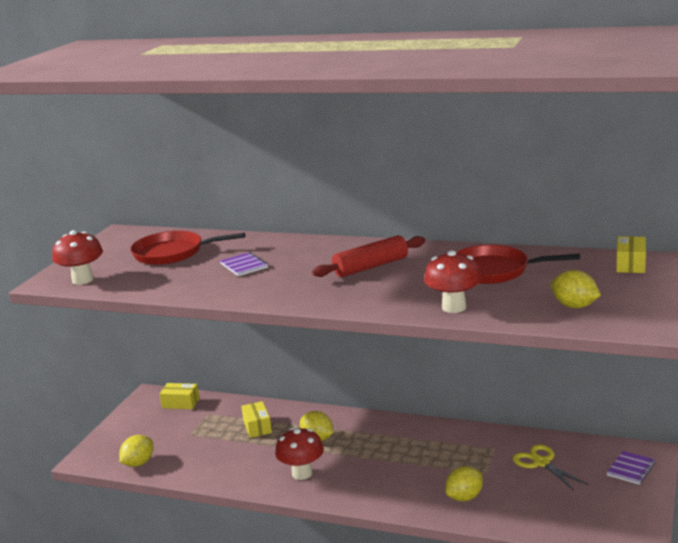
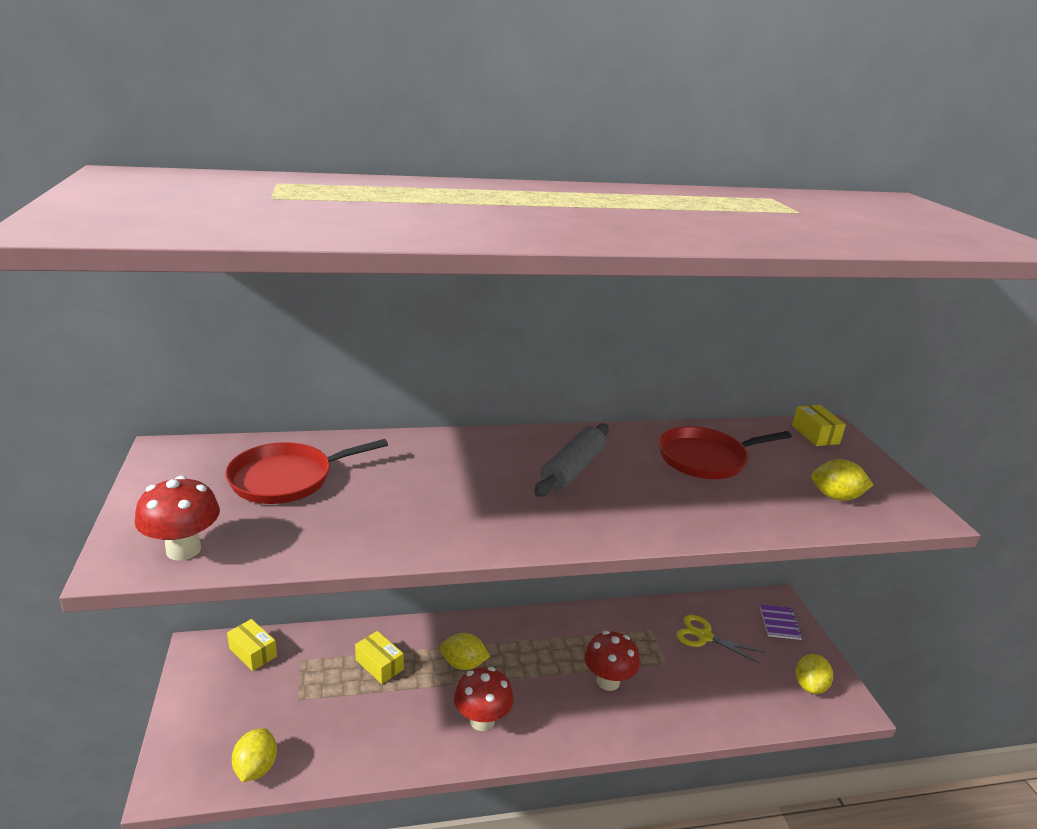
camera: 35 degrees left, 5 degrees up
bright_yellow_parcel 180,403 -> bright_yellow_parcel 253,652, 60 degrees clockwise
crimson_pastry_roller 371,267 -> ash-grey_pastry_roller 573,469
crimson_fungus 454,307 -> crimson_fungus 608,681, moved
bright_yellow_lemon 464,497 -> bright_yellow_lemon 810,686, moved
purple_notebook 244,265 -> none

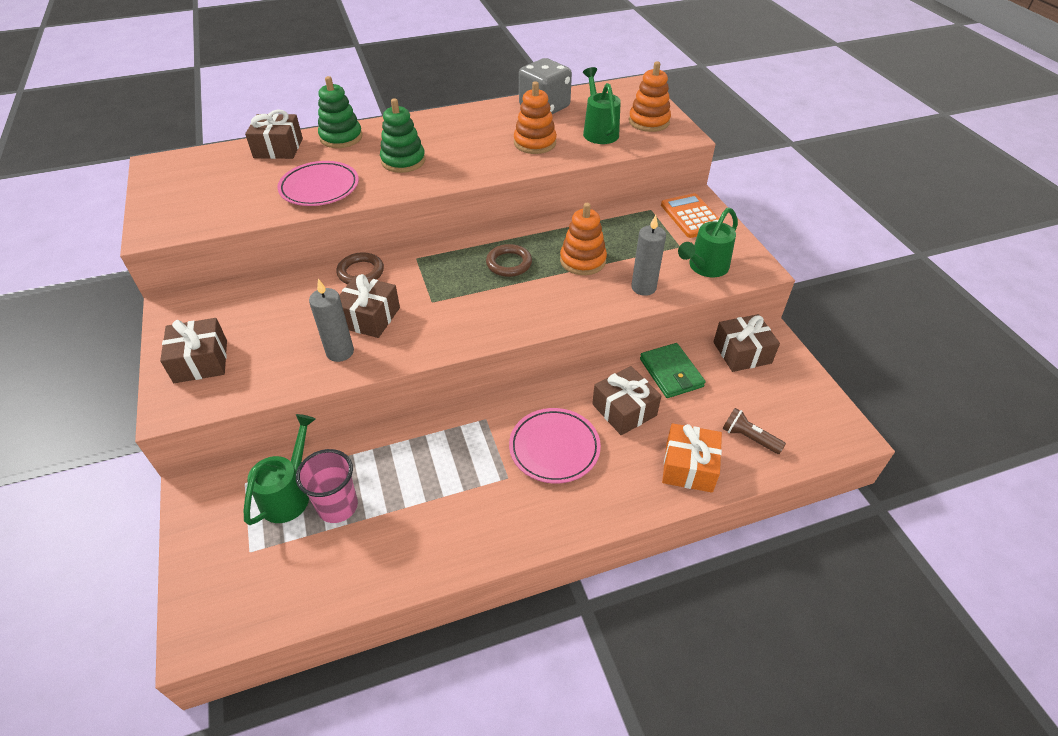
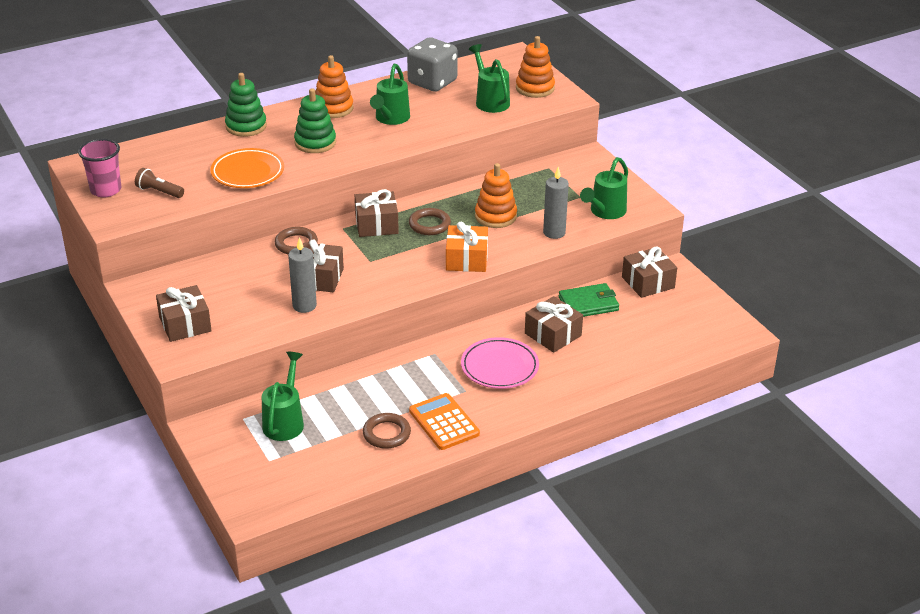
camera: 10 degrees left, 10 degrees down
rosy_tumbler 338,506 -> rosy_tumbler 106,190, moved
dark_brown_torch 749,438 -> dark_brown_torch 159,192, moved
rosy_flat_dish 319,188 -> orange_flat_dish 248,172
orange_stacking_toy 535,143 -> orange_stacking_toy 333,108, moved
dark_brown_wrapped_gift 278,148 -> dark_brown_wrapped_gift 376,224, moved
none -> dark_brown_torus 386,434
none -> green_watering_pot 391,119
orange_pocket_calculator 692,216 -> orange_pocket_calculator 444,422, moved
orange_wrapped_gift 688,467 -> orange_wrapped_gift 466,259, moved
green_card_wallet 671,373 -> green_card_wallet 588,304, 75 degrees counterclockwise

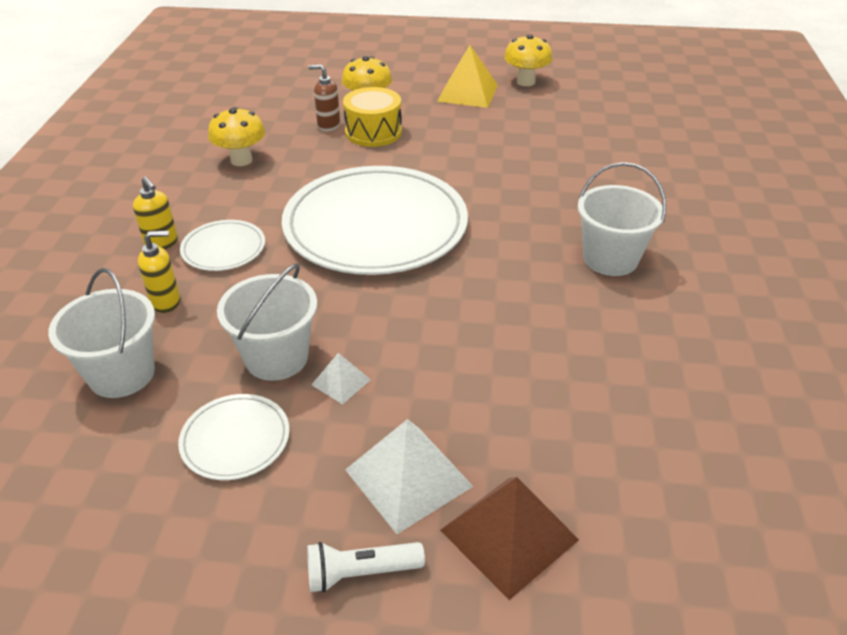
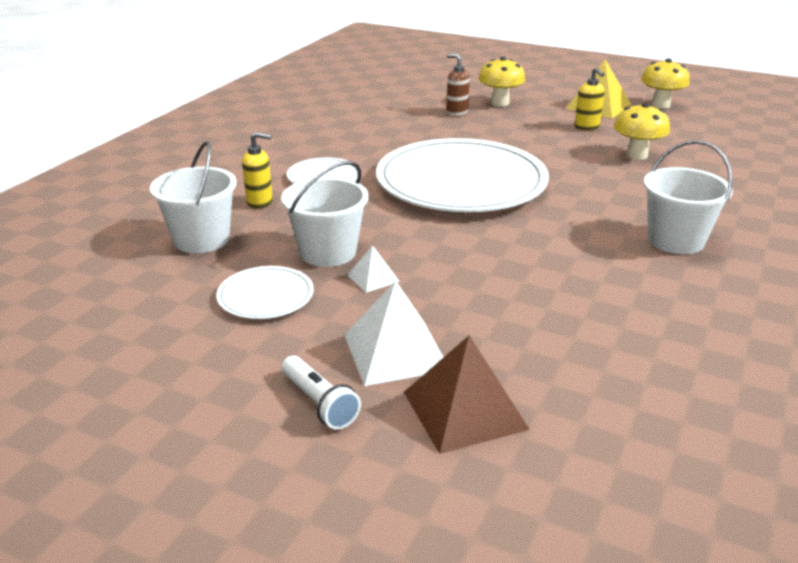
camera: 20 degrees right, 10 degrees down
pure_white_torch 361,573 -> pure_white_torch 319,403, 135 degrees counterclockwise
bright_yellow_pump_bottle 162,243 -> bright_yellow_pump_bottle 587,127, moved
bright_yellow_fungus 241,160 -> bright_yellow_fungus 637,155, moved
bright_yellow_drum 373,132 -> none

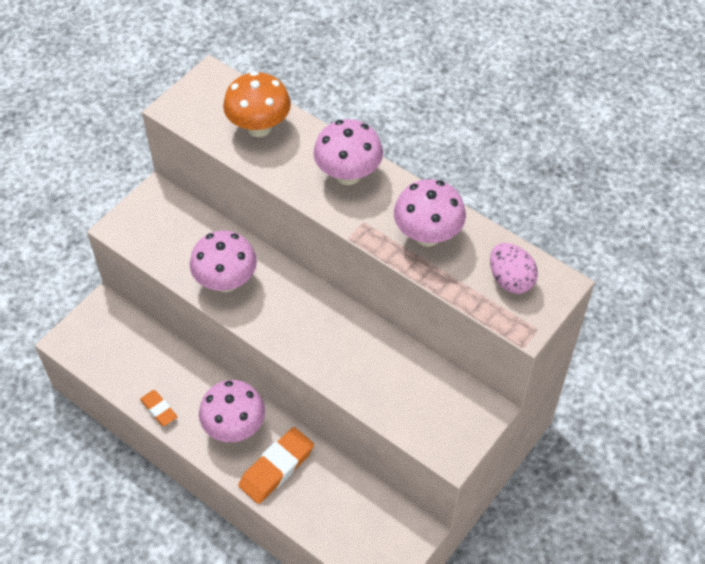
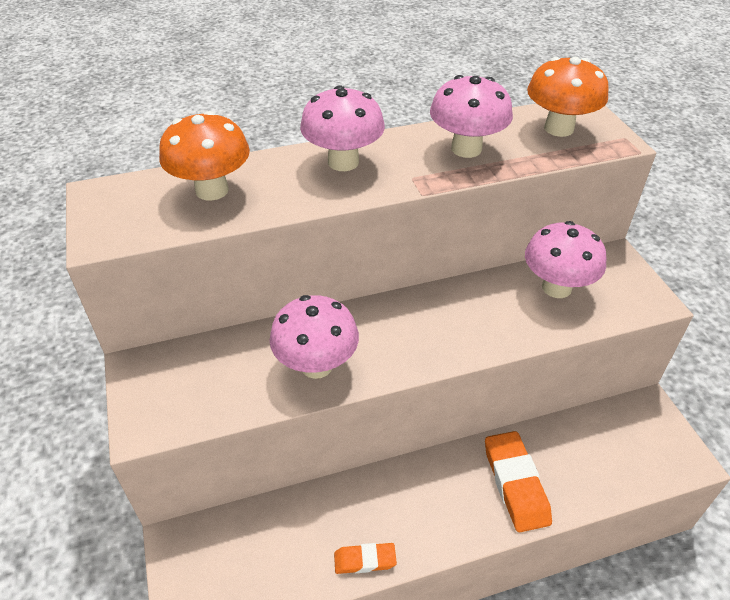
camera: 55 degrees left, 10 degrees down
rosy_fungus 234,427 -> rosy_fungus 556,287, moved
rosy_egg 510,280 -> orange_fungus 559,128

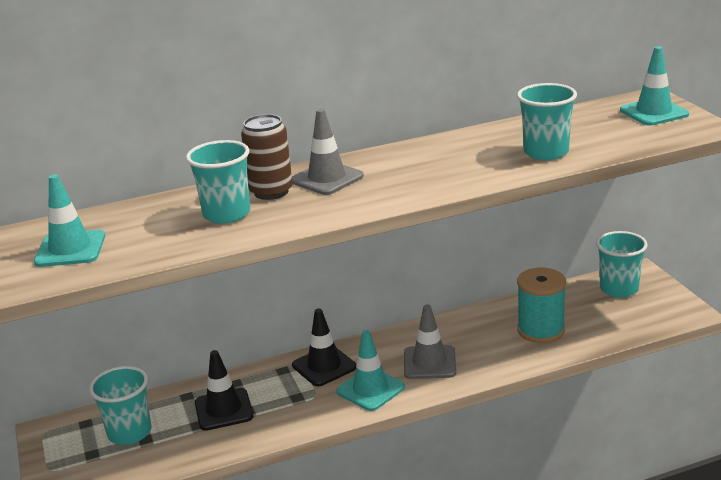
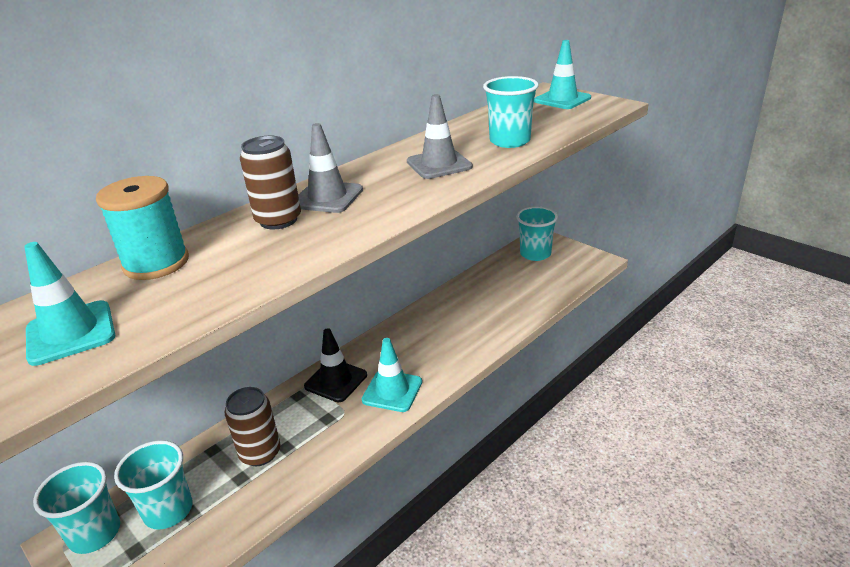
camera: 25 degrees left, 5 degrees up
teal_tumbler 226,214 -> teal_tumbler 95,533, moved
teal_reel_of_thread 541,330 -> teal_reel_of_thread 156,263, moved
ebony_safety_cone 223,410 -> dark_brown_tin 260,453
ash-grey_safety_cone 429,363 -> ash-grey_safety_cone 439,164, moved

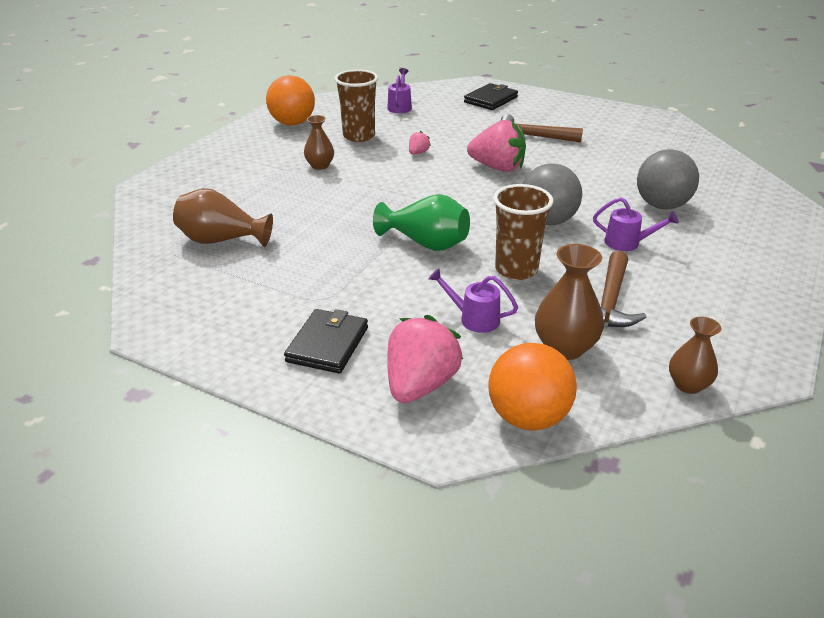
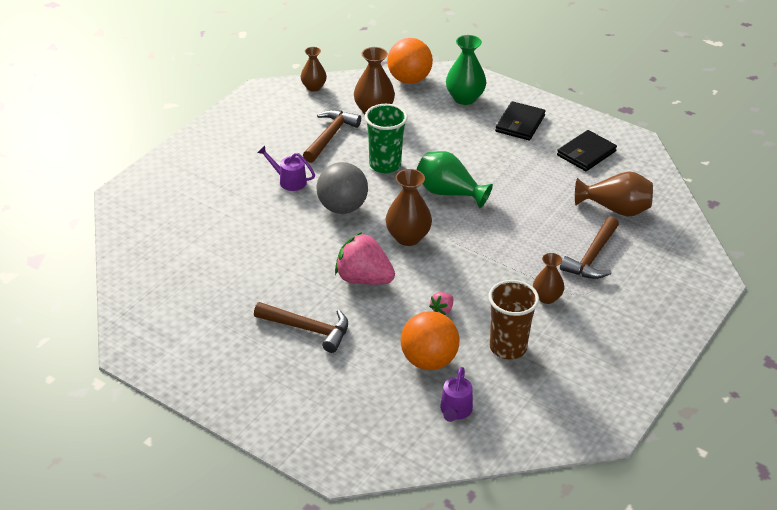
camera: 175 degrees left, 5 degrees up
dark_brown_tumbler 516,269 -> green_tumbler 385,165
none -> dark_brown_flower_vase 408,237
orange_ball 292,123 -> orange_ball 429,361, moved
rosy_toy_strawberry 420,385 -> green_flower_vase 464,98
ebony_card_wallet 491,100 -> ebony_card_wallet 586,153, moved
none -> dark_brown_hammer 592,257
purple_watering_pot 473,318 -> none
ash-grey_ball 661,205 -> none

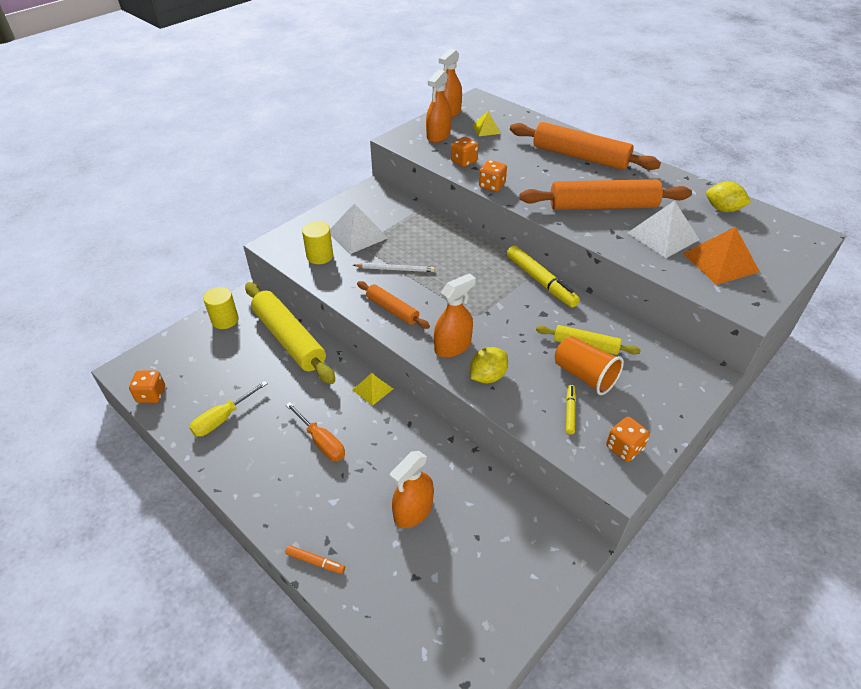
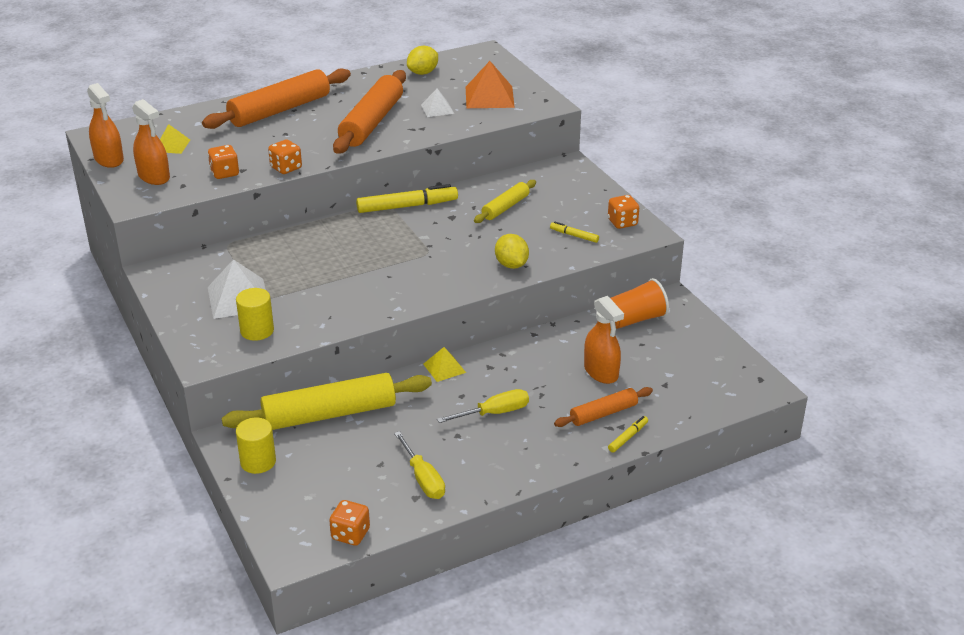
camera: 70 degrees left, 10 degrees down
pure_white_solid_pyramid 663,236 -> pure_white_solid_pyramid 437,109, x0.58
orange_flat_screwdriver 321,442 -> bright_yellow_flat_screwdriver 494,413
orange_pastry_roller 392,309 -> orange_pastry_roller 603,413, moved
orange_felt_pen 315,562 -> bright_yellow_felt_pen 628,437
orange_tumbler 584,375 -> orange_tumbler 635,319, moved
pure_white_lead_pencil 395,269 -> none
orange_sprayer 452,346 -> none

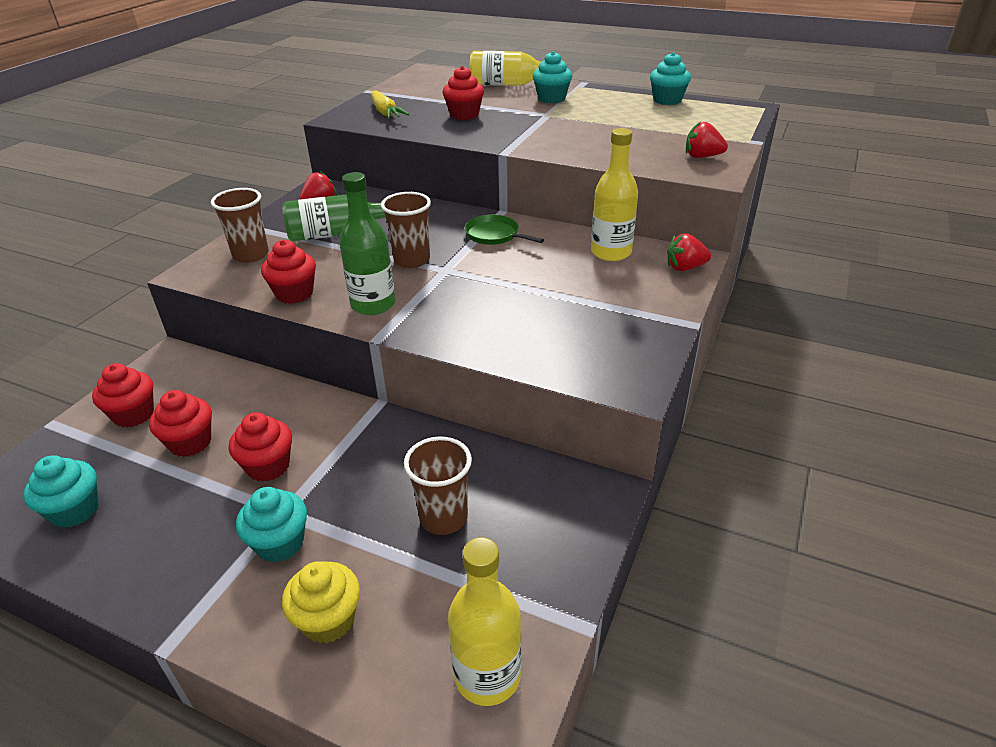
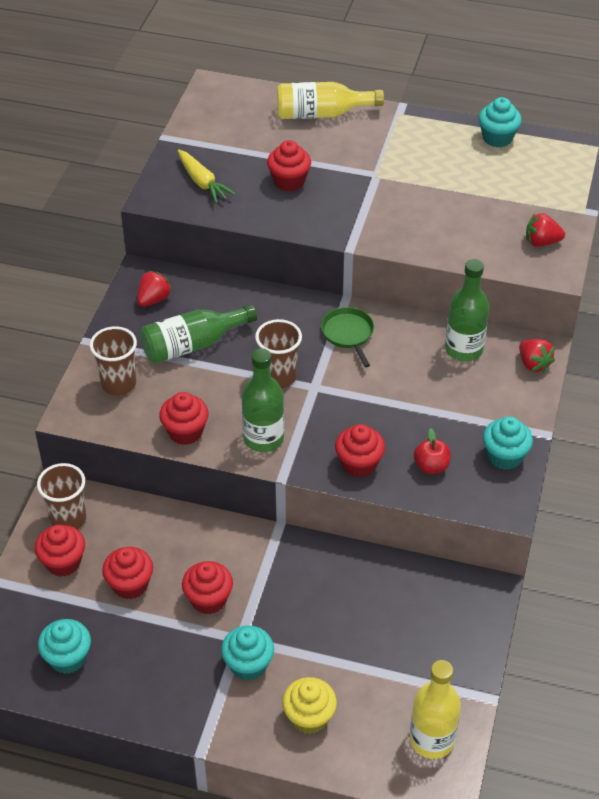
camera: 10 degrees left, 10 degrees up
dark_brown_tumbler 443,518 -> dark_brown_tumbler 68,519, moved
green_frying_pan 494,235 -> green_frying_pan 348,334, 45 degrees clockwise
none -> crimson_cupcake 359,464
none -> crimson_apple_fruit 431,466
bright_yellow_drink_bottle 611,252 -> green_drink_bottle 464,349
teal_cupcake 551,98 -> teal_cupcake 504,456, moved
crimson_toy_strawberry 685,268 -> crimson_toy_strawberry 533,364, 105 degrees counterclockwise

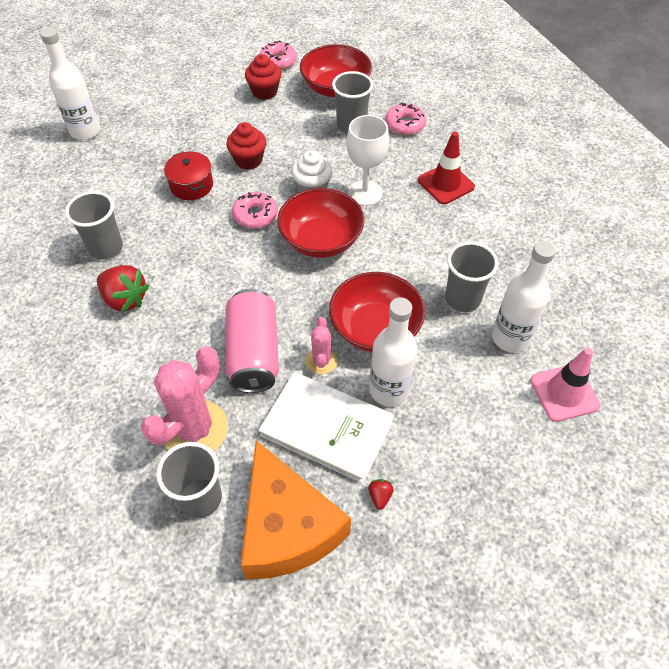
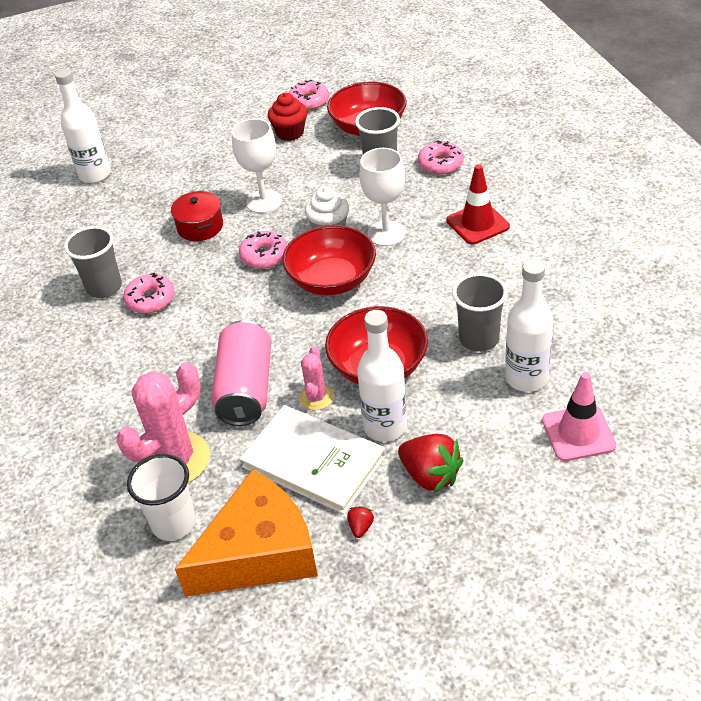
camera: 10 degrees right, 10 degrees down
none -> rosy_donut 150,299
ash-grey_tumbler 200,498 -> pure_white_tumbler 174,523
orange_piece_of_cheese 287,527 -> orange_piece_of_cheese 259,552, 105 degrees counterclockwise
crimson_cupcake 248,160 -> pure_white_goblet 264,201
crimson_toy_strawberry 125,299 -> crimson_toy_strawberry 430,475, moved

